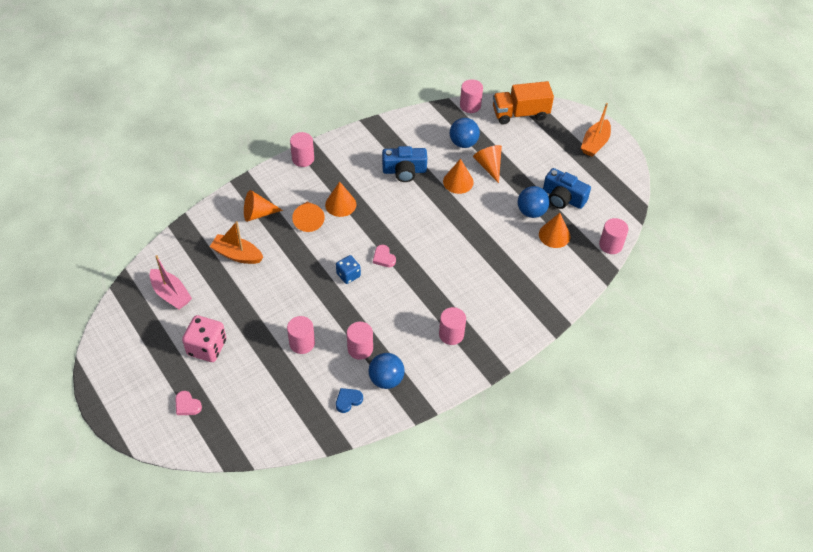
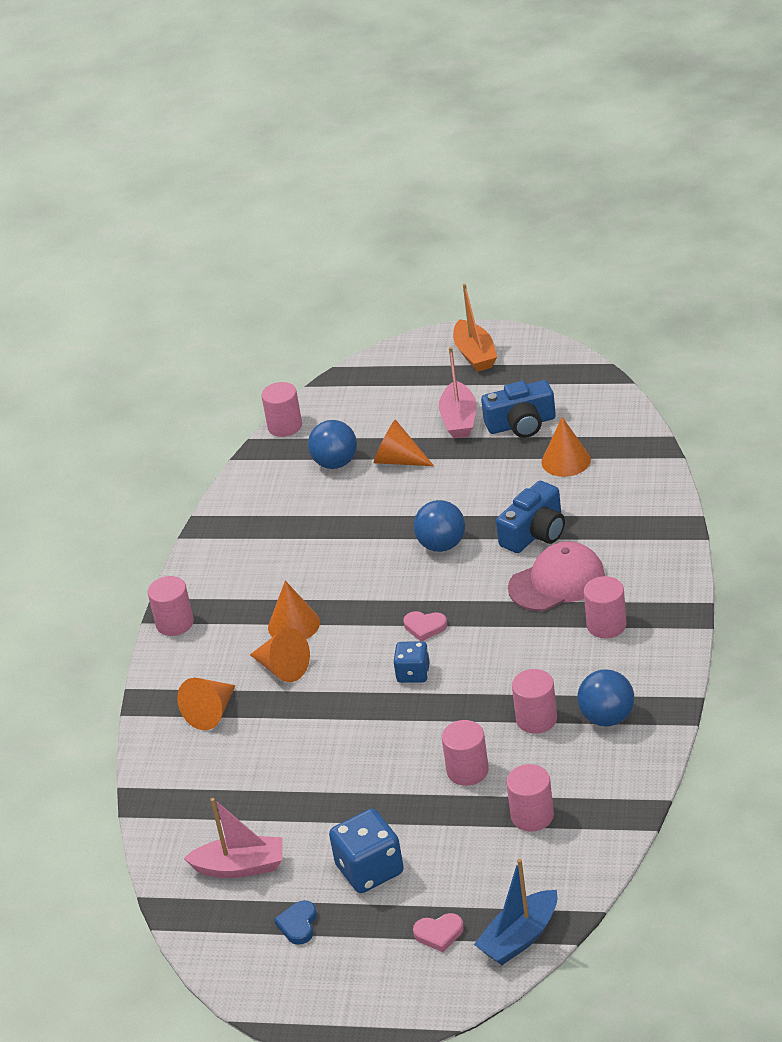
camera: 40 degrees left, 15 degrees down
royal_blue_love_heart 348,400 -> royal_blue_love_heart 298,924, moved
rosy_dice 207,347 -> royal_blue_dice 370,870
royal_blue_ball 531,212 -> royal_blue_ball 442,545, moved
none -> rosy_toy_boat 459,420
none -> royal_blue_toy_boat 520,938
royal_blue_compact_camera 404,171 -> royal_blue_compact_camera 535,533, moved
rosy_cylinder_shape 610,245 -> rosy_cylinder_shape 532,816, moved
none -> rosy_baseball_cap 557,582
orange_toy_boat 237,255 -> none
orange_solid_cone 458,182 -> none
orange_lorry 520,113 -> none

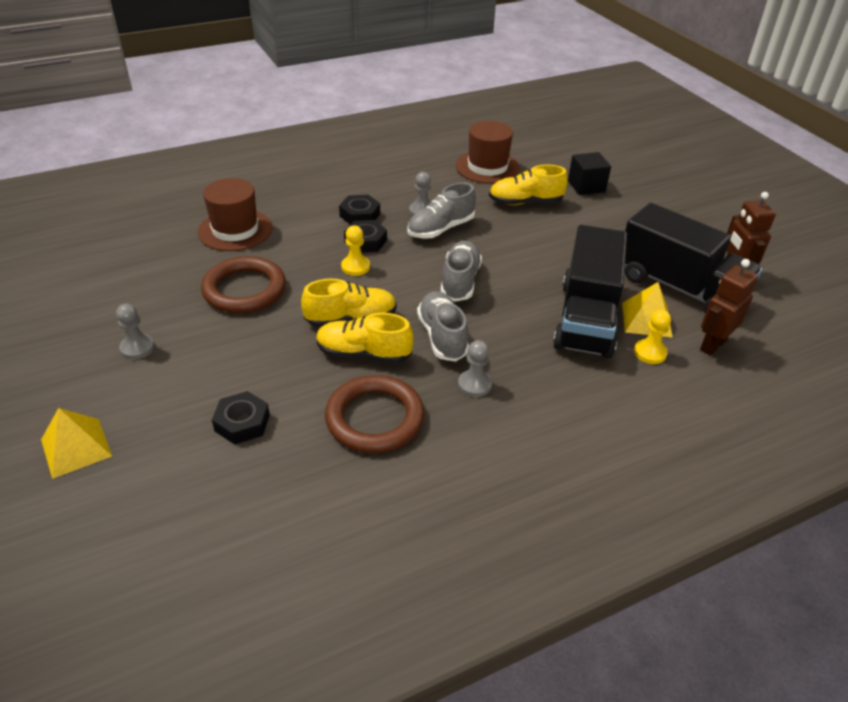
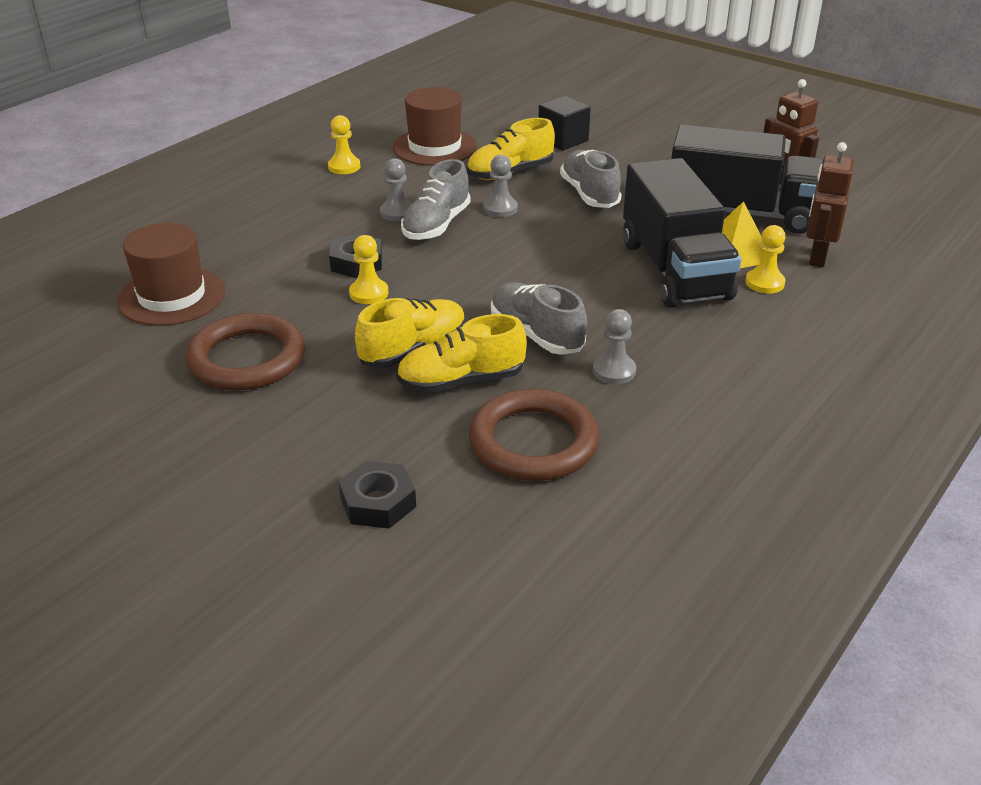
camera: 25 degrees left, 5 degrees down
none -> bright_yellow_game_pawn 344,167
ash-grey_game_pawn 137,348 -> ash-grey_game_pawn 500,208, moved
ash-grey_sneaker 460,281 -> ash-grey_sneaker 589,194, moved
bright_yellow_solid_pyramid 76,447 -> none
ebony_nut 360,215 -> none

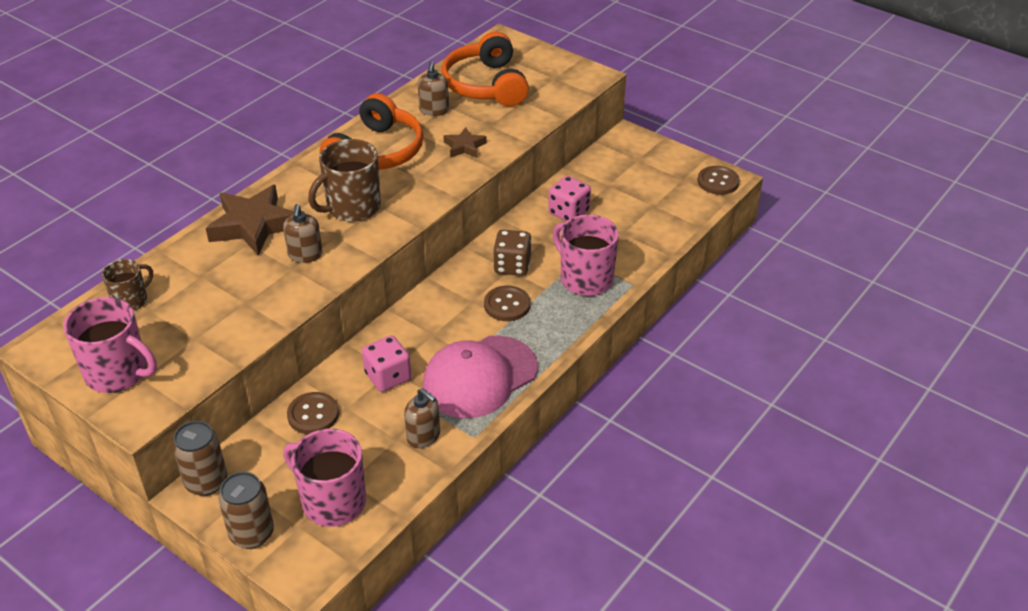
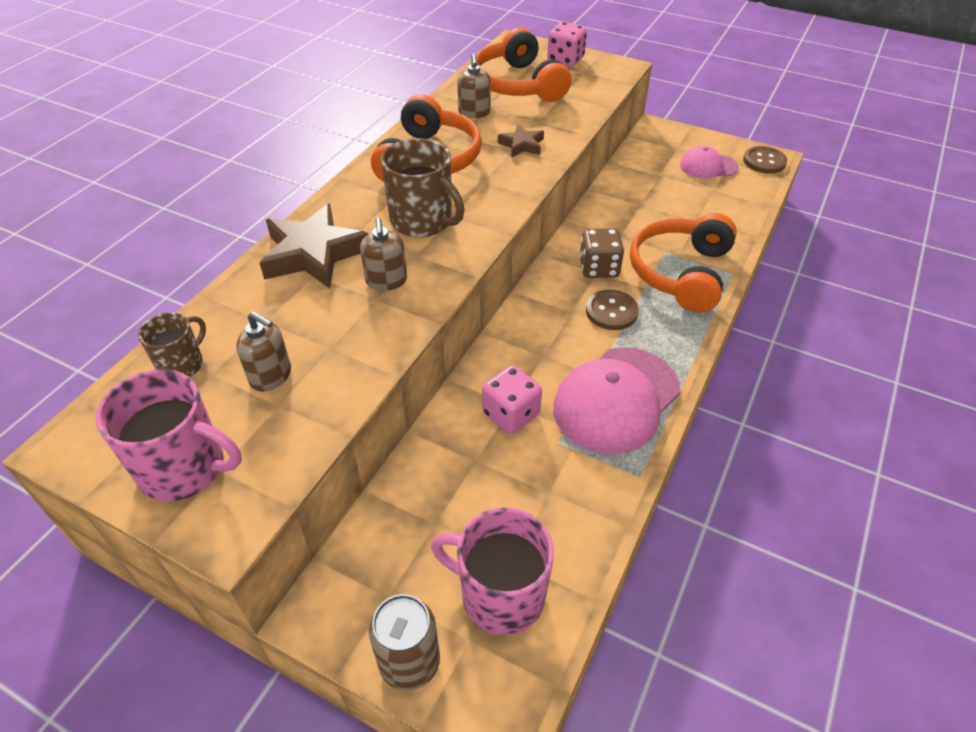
camera: 10 degrees left, 5 degrees up
dark_brown_pump_bottle 423,436 -> dark_brown_pump_bottle 271,376, moved
dark_brown_tea_mug 352,207 -> dark_brown_tea_mug 423,221, 90 degrees counterclockwise
rosy_dice 568,212 -> rosy_dice 565,60, moved
rosy_tea_mug 585,279 -> orange_headset 681,273
none -> rosy_baseball_cap 708,166
dark_brown_tin 206,482 -> none
dark_brown_shirt_button 313,414 -> none

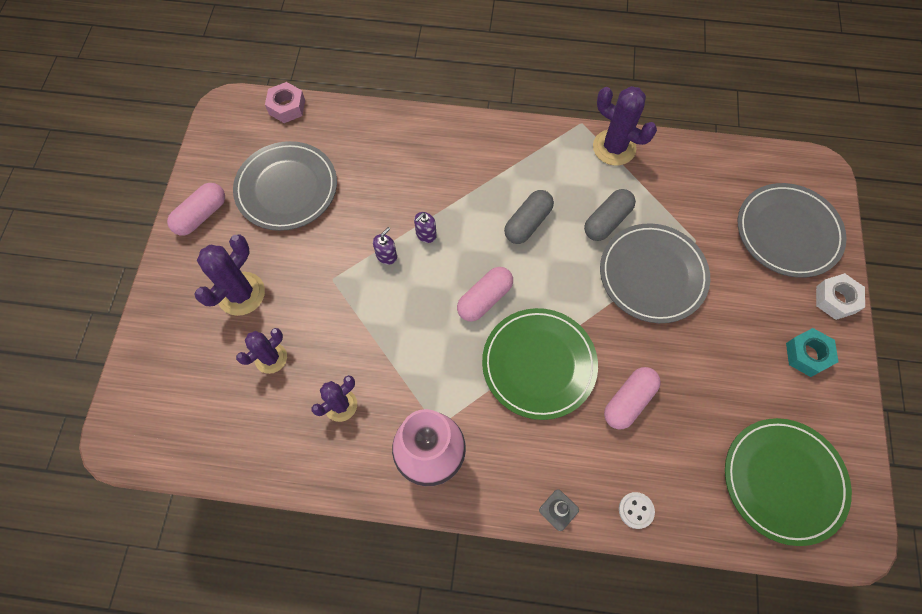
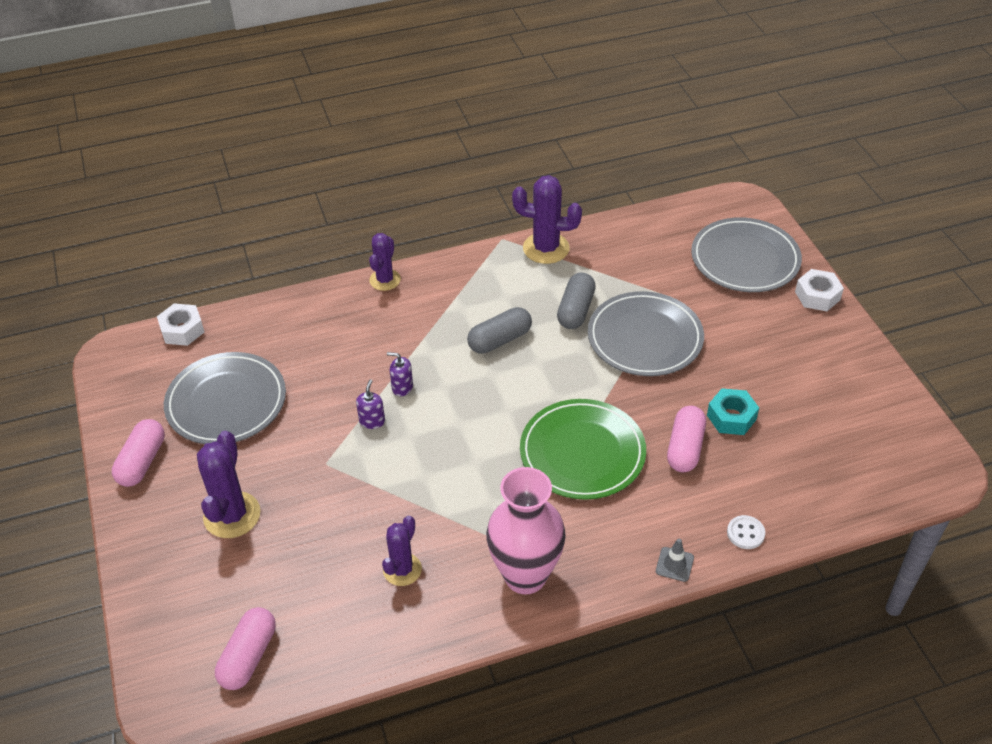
camera: 25 degrees left, 20 degrees down
rosy_nut 287,107 -> pure_white_nut 182,330
rosy_capsule 484,299 -> rosy_capsule 249,656, moved
purple_prickly_plant 271,358 -> purple_prickly_plant 385,280, moved
purple_pump_bottle 426,234 -> purple_pump_bottle 402,387, 90 degrees clockwise
ash-grey_capsule 527,223 -> ash-grey_capsule 499,340, 45 degrees clockwise
teal_nut 807,355 -> teal_nut 731,417, moved
green_flat_dish 783,481 -> none

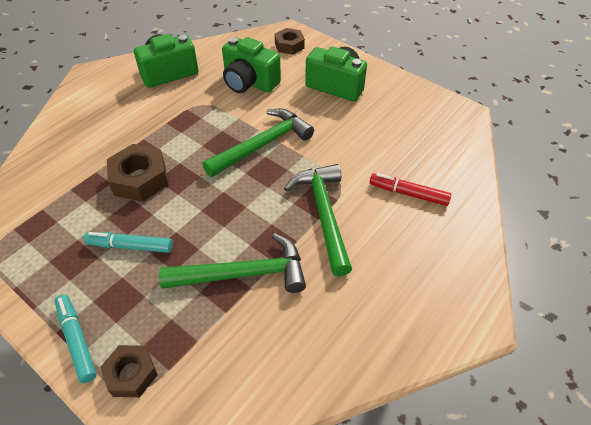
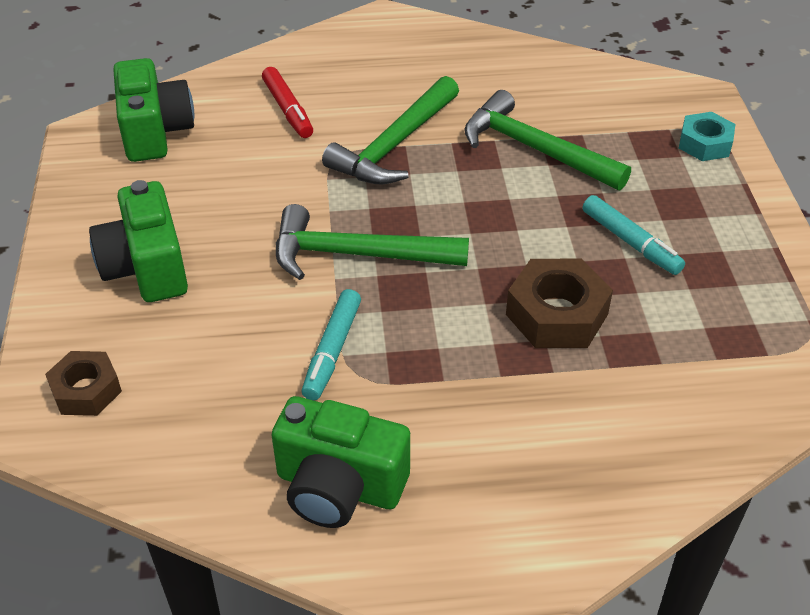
camera: 135 degrees left, 5 degrees down
green_compact_camera 249,82 -> green_compact_camera 155,132, moved
teal_felt_pen 77,340 -> teal_felt_pen 332,350, moved
dark_brown_nut 131,374 -> teal_nut 704,144

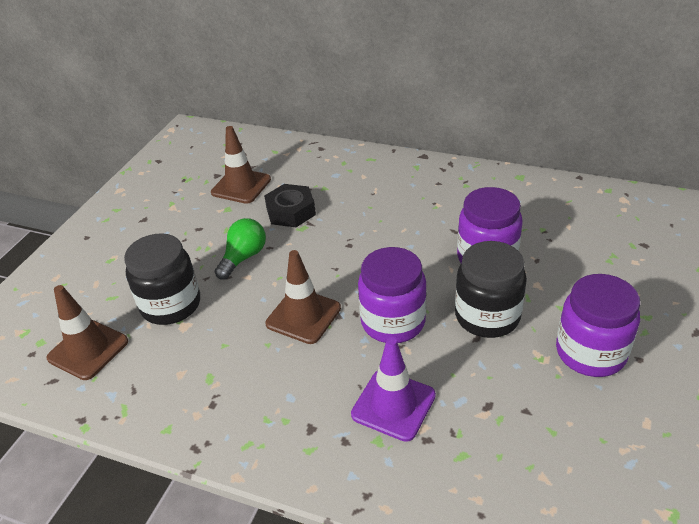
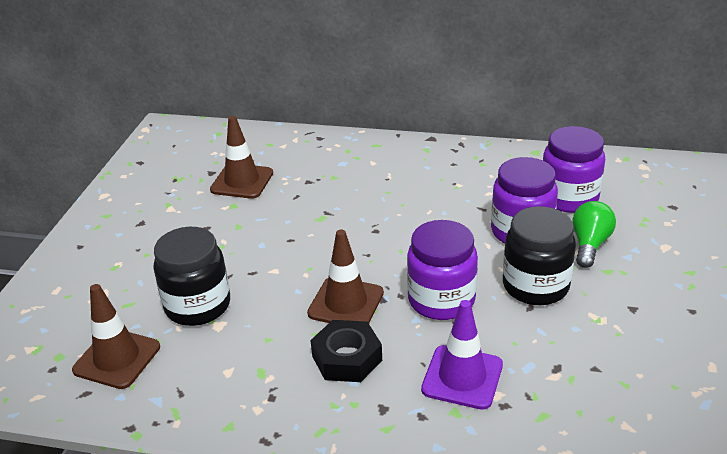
camera: 10 degrees left, 5 degrees down
ebony_nut 291,211 -> ebony_nut 347,358, moved
purple_jar 590,353 -> purple_jar 568,198, moved
green_bulb 243,257 -> green_bulb 589,244, moved

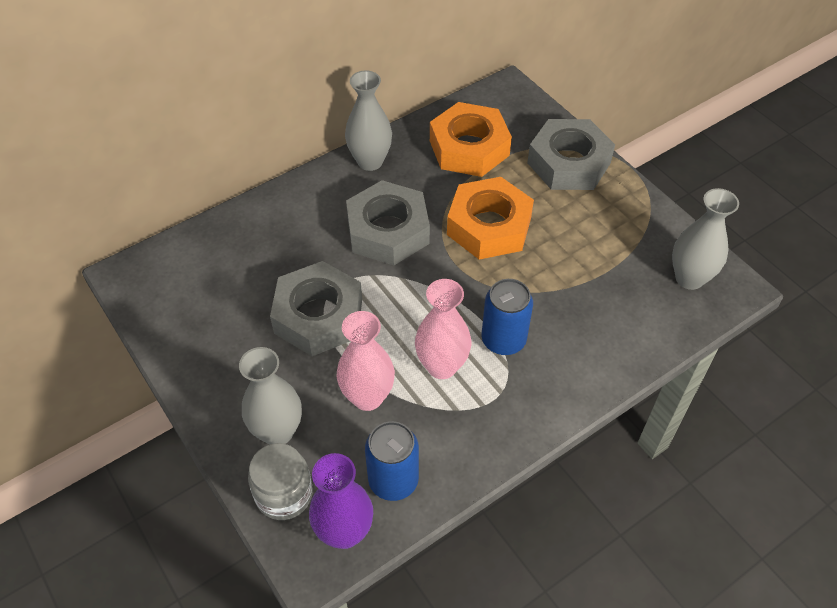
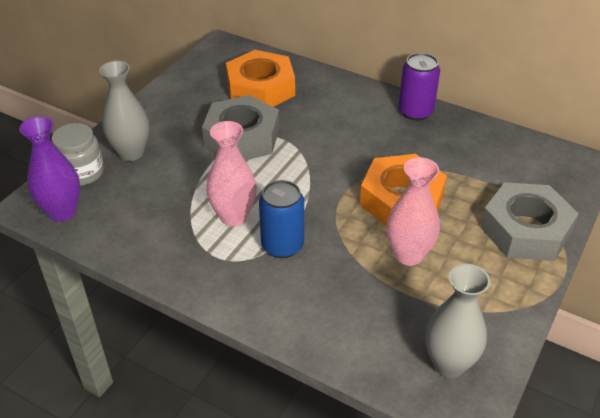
camera: 65 degrees right, 10 degrees down
orange_nut 469,148 -> orange_nut 260,88, moved
rosy_flower_vase 367,397 -> rosy_flower_vase 408,255, moved
ash-grey_flower_vase 370,161 -> purple_tin 415,112
ash-grey_nut 388,231 -> none
royal_blue_tin 393,480 -> none

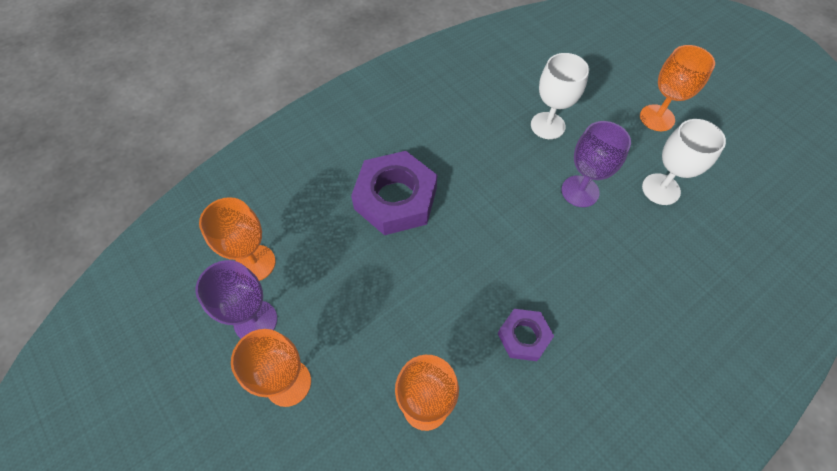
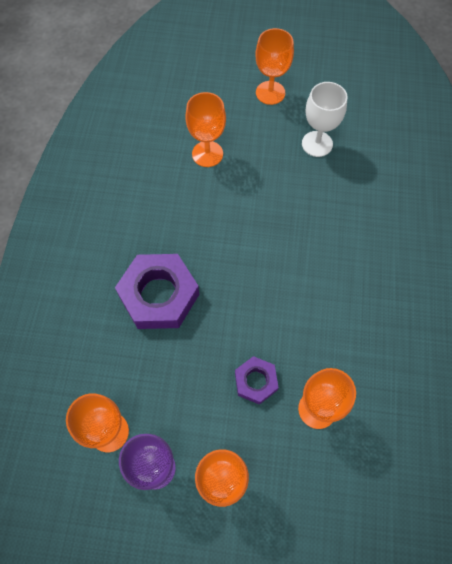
camera: 45 degrees left, 5 degrees up
pure_white_goblet 547,125 -> orange_goblet 207,154
purple_nut 524,337 -> purple_nut 256,381, moved
purple_goblet 580,191 -> none

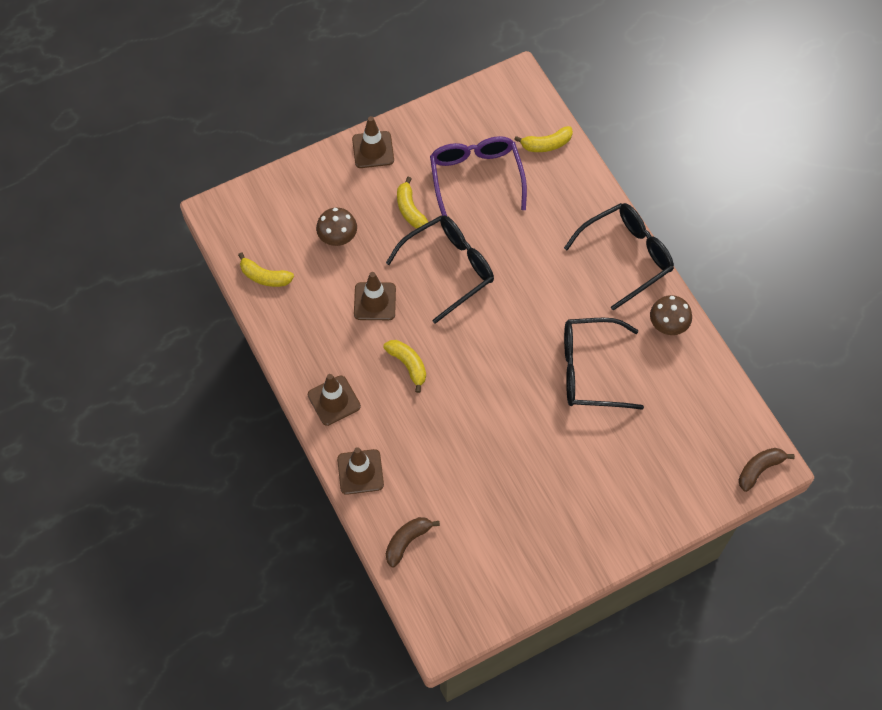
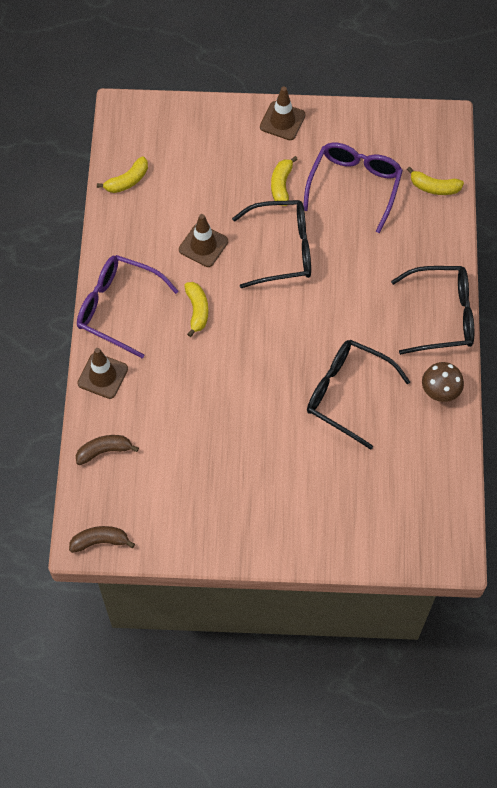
camera: 30 degrees right, 0 degrees up
dark_brown_banana_fruit 759,469 -> dark_brown_banana_fruit 100,541, moved
dark_brown_safety_cone 334,400 -> purple_eyeglasses 118,308
bright_yellow_banana_fruit 265,276 -> bright_yellow_banana_fruit 127,181, 90 degrees counterclockwise
dark_brown_fungus 338,238 -> none

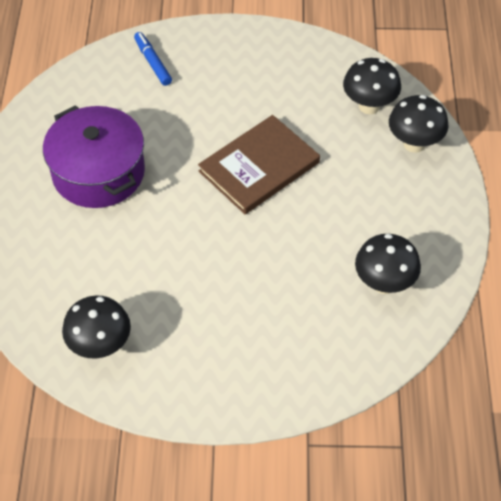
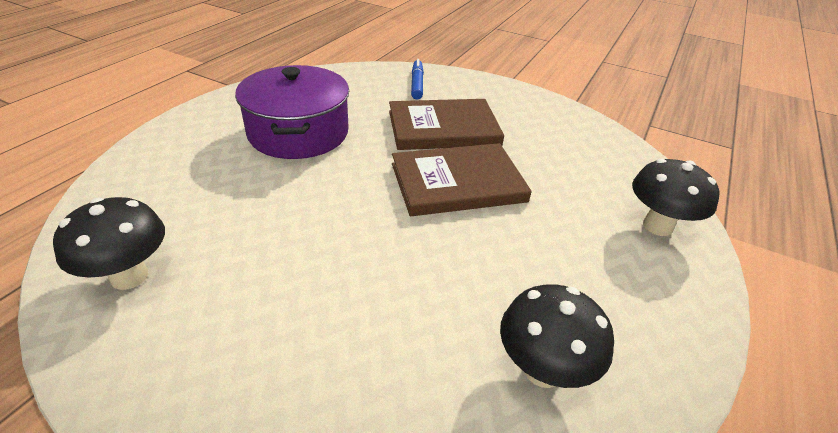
camera: 25 degrees right, 15 degrees down
none -> dark_brown_book 443,128
ebony_fungus 369,106 -> none

